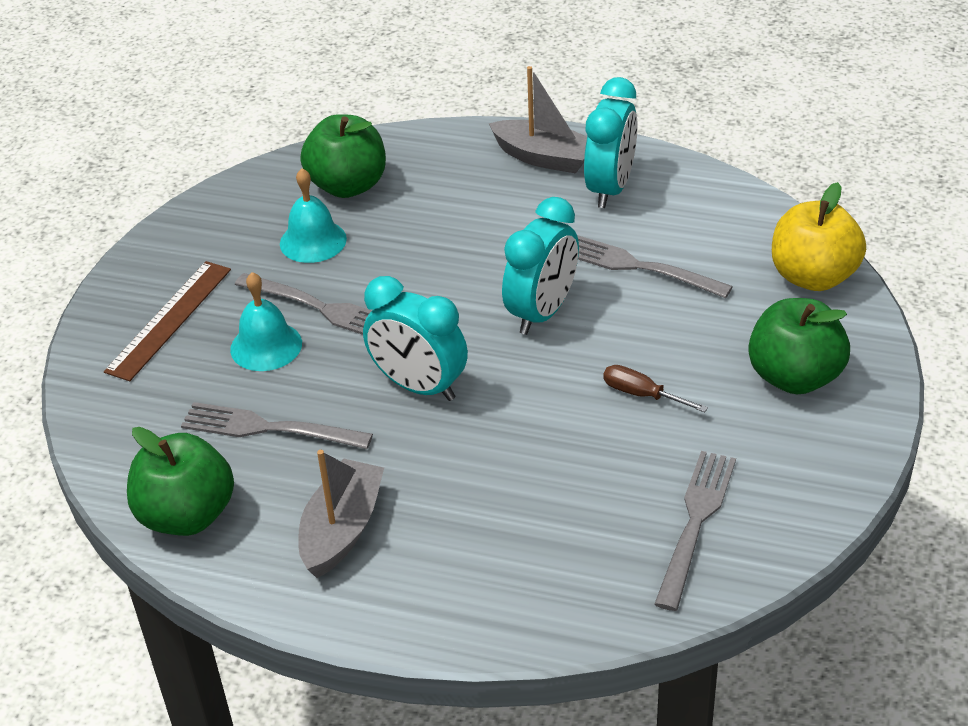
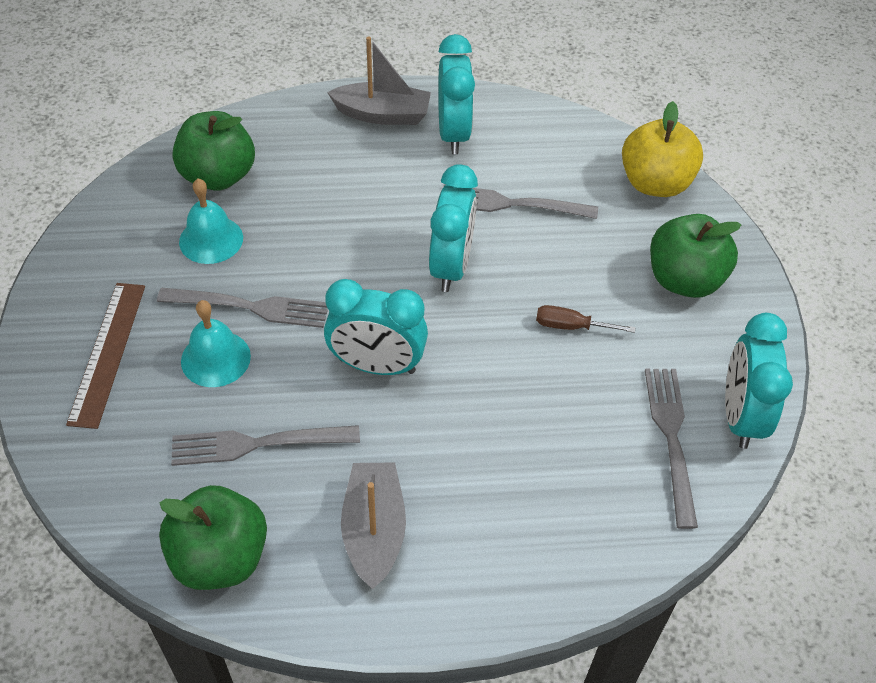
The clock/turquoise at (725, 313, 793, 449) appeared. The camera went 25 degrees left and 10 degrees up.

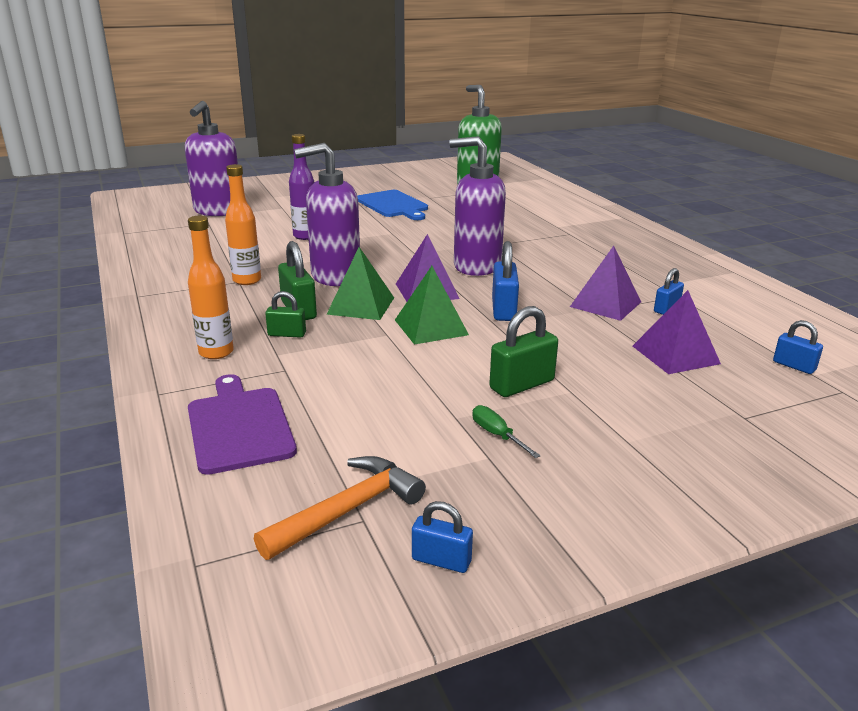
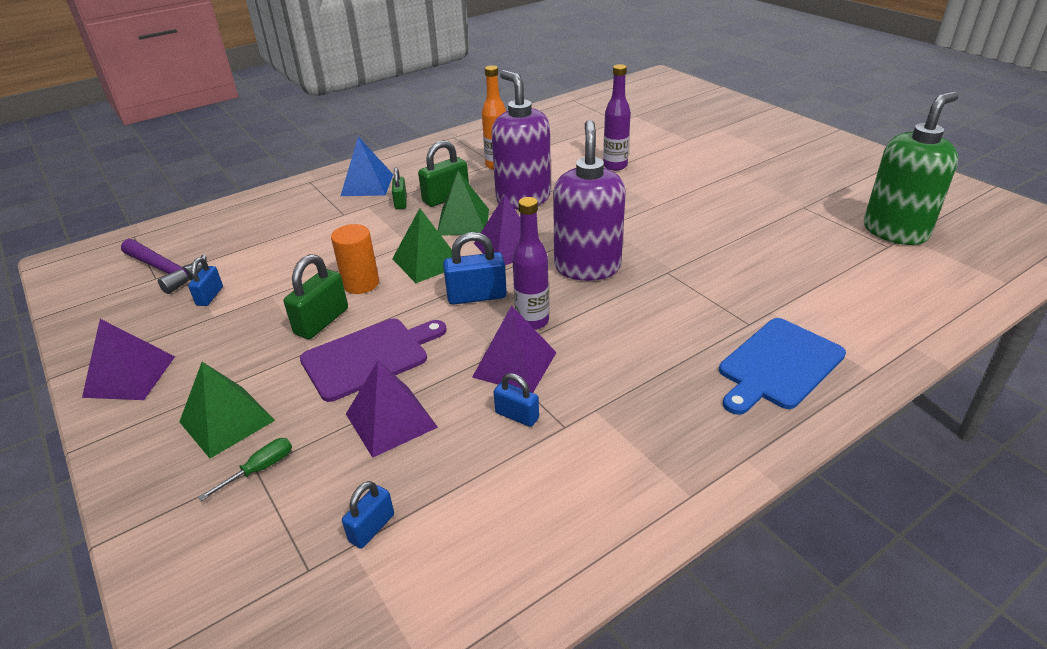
The soap dispenser/purple at (185, 101, 238, 216) disappeared. The bottle/orange at (188, 216, 234, 359) was replaced by the pyramid/blue at (341, 137, 393, 196). The cutting board/purple moved from (188, 374, 297, 475) to (300, 318, 447, 402). The hammer/orange at (254, 456, 426, 560) became the hammer/purple at (121, 239, 207, 294). The cutting board/blue moved from (357, 190, 428, 220) to (719, 318, 846, 415). The padlock/blue moved from (412, 501, 473, 573) to (188, 258, 223, 306). The screwdriver/green moved from (472, 405, 541, 458) to (198, 438, 292, 501). The padlock/green at (489, 306, 558, 397) turned 75 degrees clockwise. The pyramid/purple at (82, 319, 175, 400) appeared. The pyramid/green at (179, 362, 275, 458) appeared. The cylinder/orange at (331, 224, 379, 294) appeared. The bottle/purple at (512, 197, 549, 330) appeared. The camera went 80 degrees right and 10 degrees up.

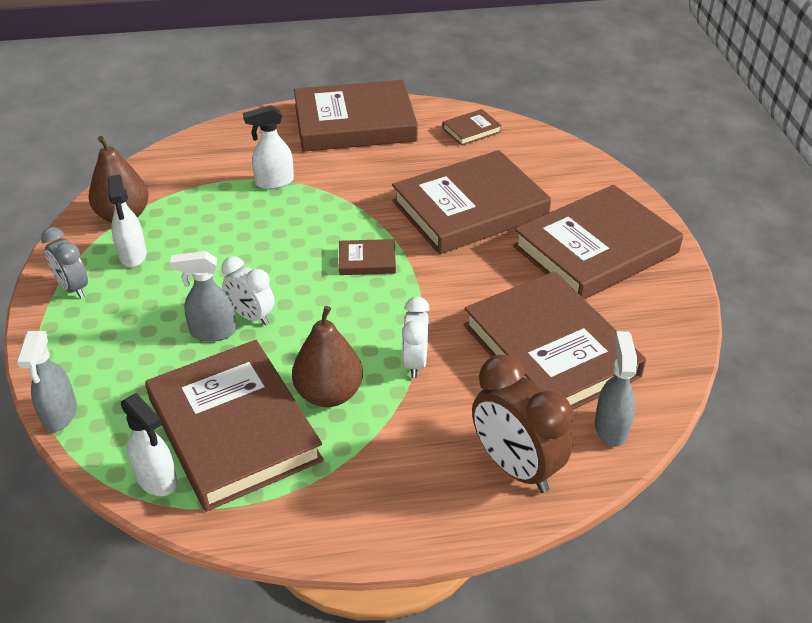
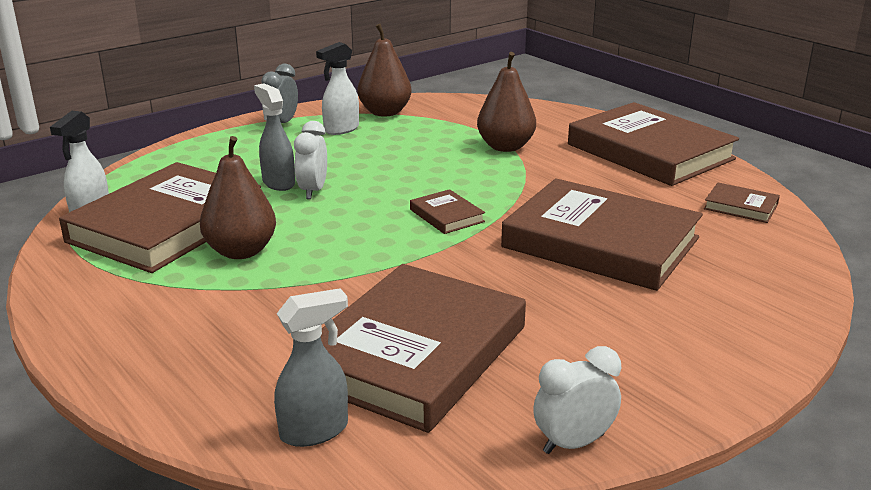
The spray bottle/grey at (16, 331, 77, 432) disappeared. The spray bottle/white at (243, 105, 294, 189) was replaced by the pear/brown at (477, 52, 536, 152). The clock/white moved from (402, 297, 430, 378) to (533, 346, 621, 454). The clock/brown at (472, 355, 574, 493) disappeared. The book/brown at (513, 185, 683, 300) disappeared. The camera went 60 degrees right and 15 degrees down.

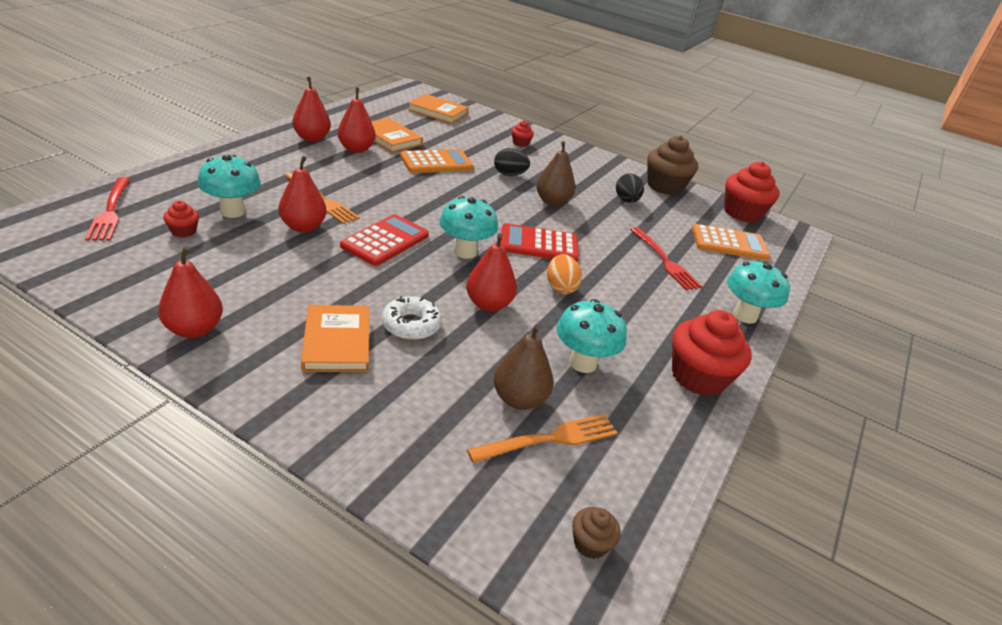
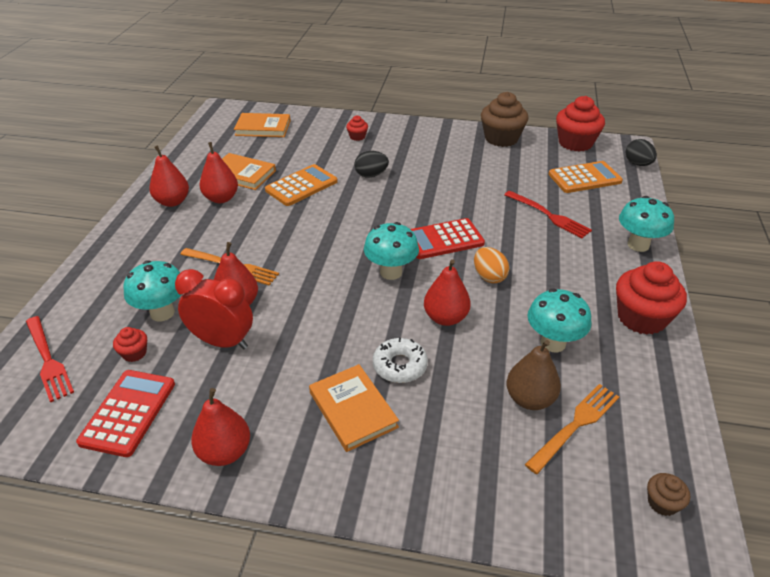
The calculator/red moved from (340, 214, 429, 266) to (76, 370, 175, 457). The pear/brown at (536, 141, 575, 206) disappeared. The egg/black moved from (616, 173, 644, 203) to (626, 139, 657, 166). The clock/red at (175, 269, 253, 349) appeared. The camera went 15 degrees left and 5 degrees up.

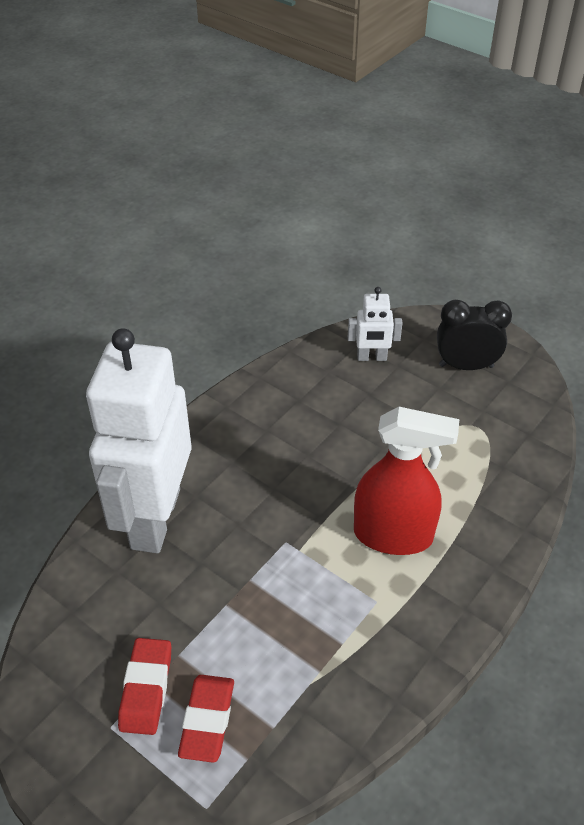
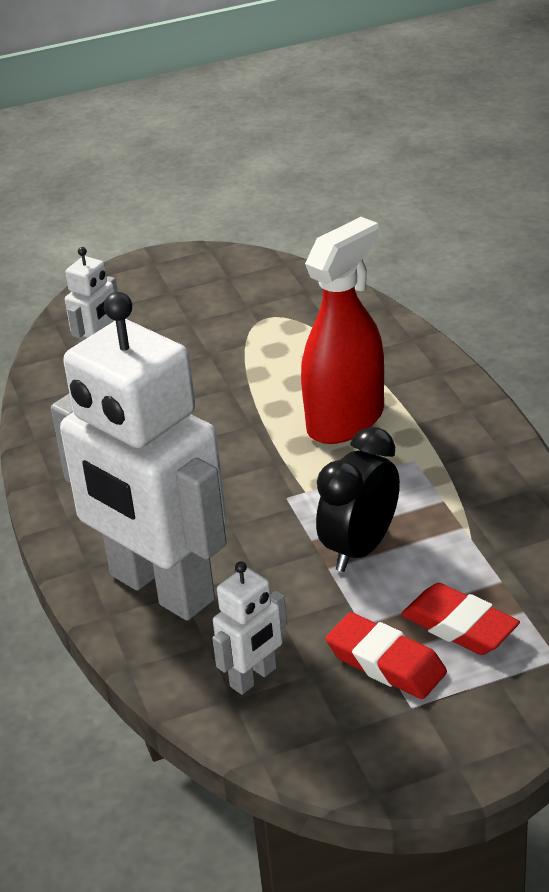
The clock/black moved from (437, 300, 512, 370) to (316, 427, 400, 572). The robot/white at (212, 561, 287, 695) appeared. The camera went 55 degrees left and 10 degrees down.

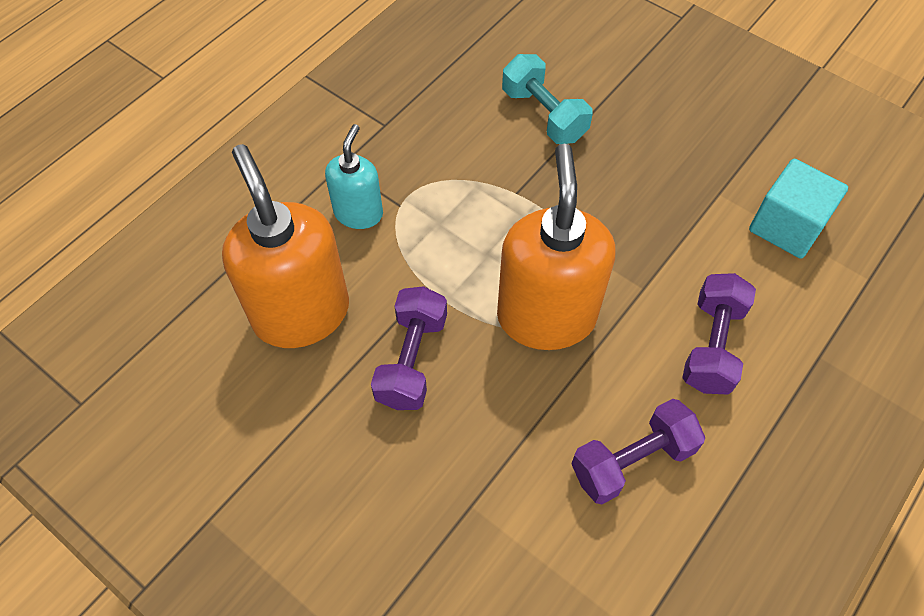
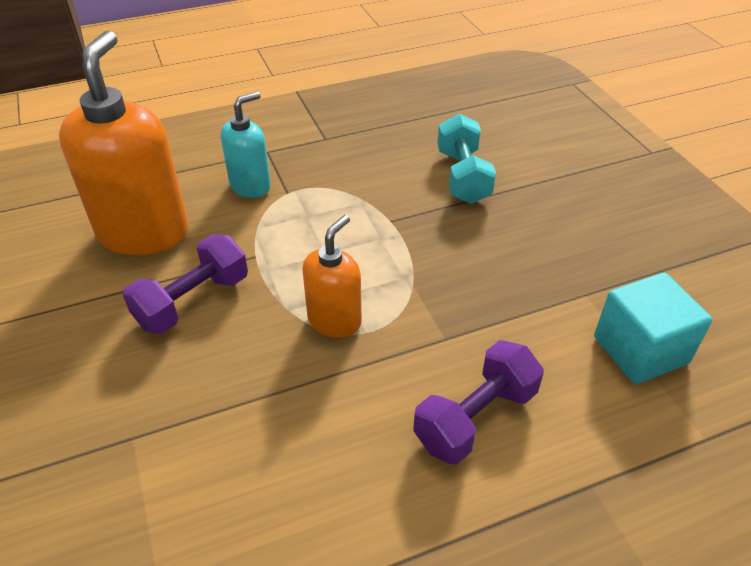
The soap dispenser/orange at (497, 143, 616, 350) changed to 0.55 times the size. The dumbbell/purple at (571, 399, 705, 504) disappeared. The camera went 30 degrees right and 15 degrees down.

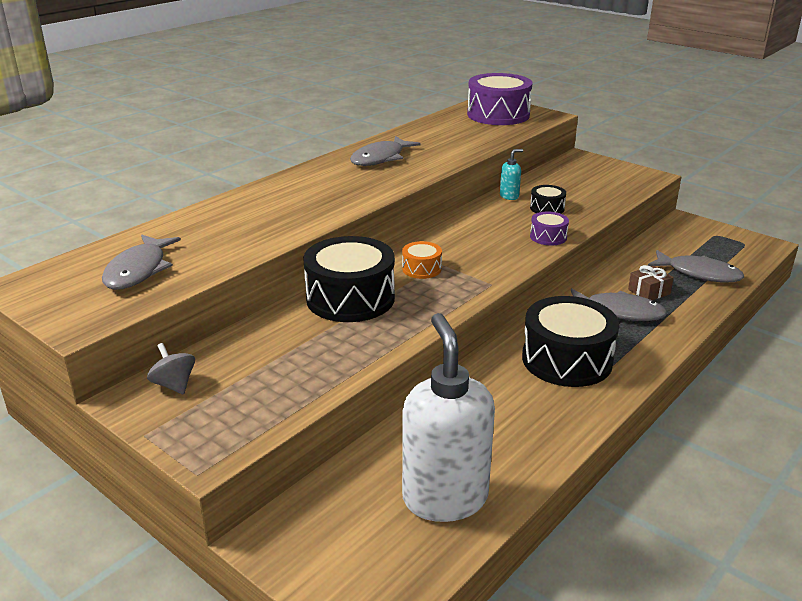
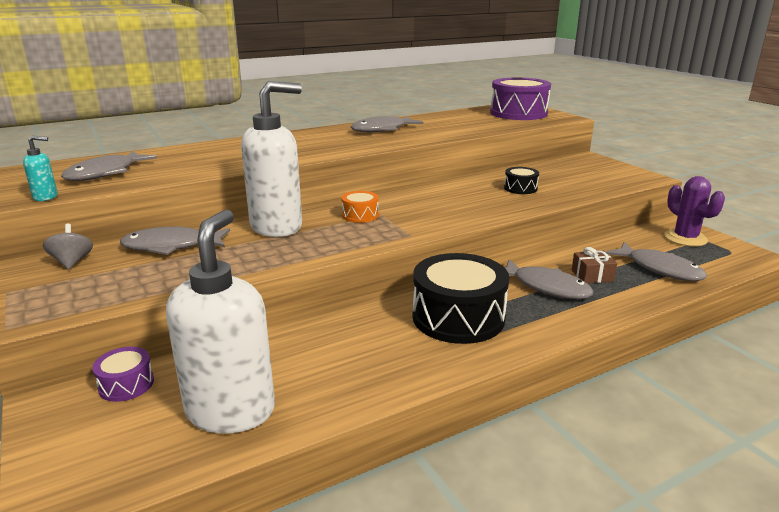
The drum/black at (303, 236, 395, 322) was replaced by the soap dispenser/white at (241, 81, 302, 237). The soap dispenser/turquoise moved from (500, 149, 523, 200) to (23, 136, 58, 201). The drum/purple moved from (530, 211, 569, 245) to (92, 347, 154, 402). The fish/grey at (120, 227, 230, 255) appeared. The cactus/purple at (664, 176, 725, 247) appeared. The camera went 20 degrees right and 5 degrees down.

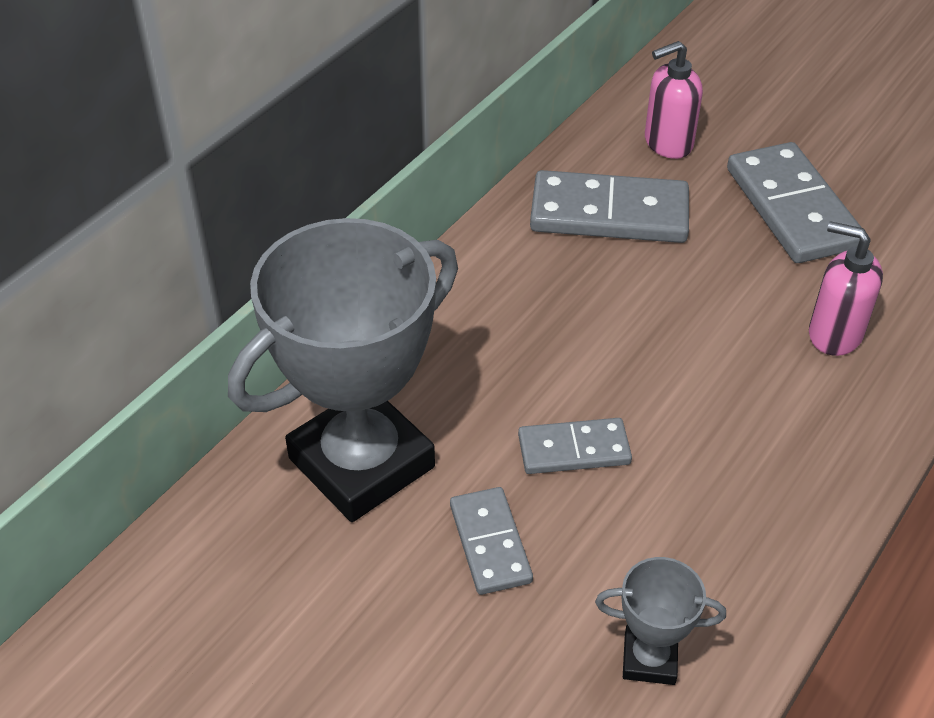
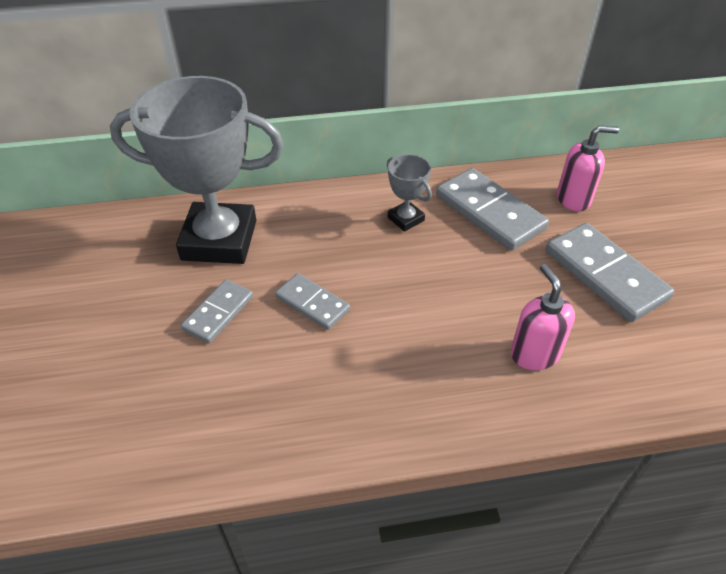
The trophy/grey moved from (595, 557, 726, 685) to (387, 154, 432, 232). The soap dispenser/pink at (645, 41, 703, 159) turned 150 degrees clockwise. The domino/grey at (727, 142, 862, 263) turned 60 degrees counterclockwise. The camera went 45 degrees right and 0 degrees up.

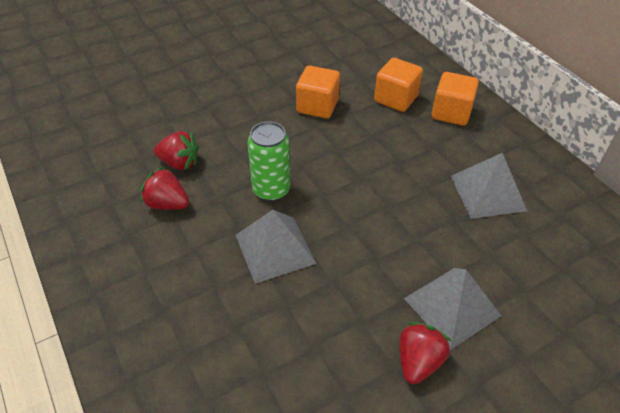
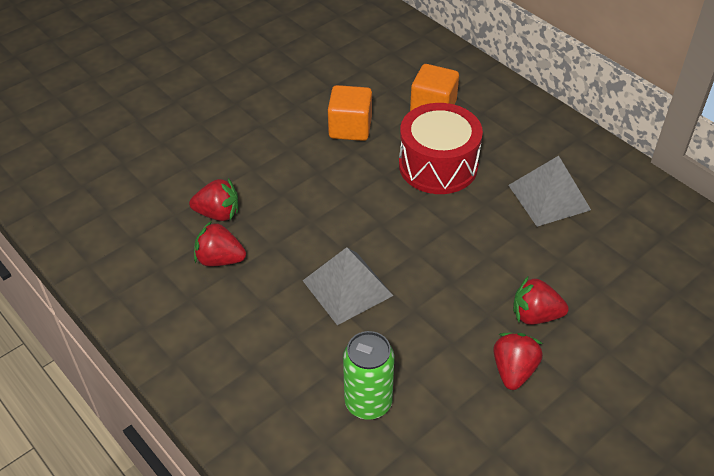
The can/green moved from (247, 121, 290, 201) to (343, 331, 394, 420). The pyramid/grey at (404, 268, 501, 350) was replaced by the strawberry/red at (513, 276, 569, 325). The cube/orange at (432, 72, 479, 126) disappeared. The drum/red at (399, 103, 483, 194) appeared. The camera went 10 degrees left and 0 degrees up.

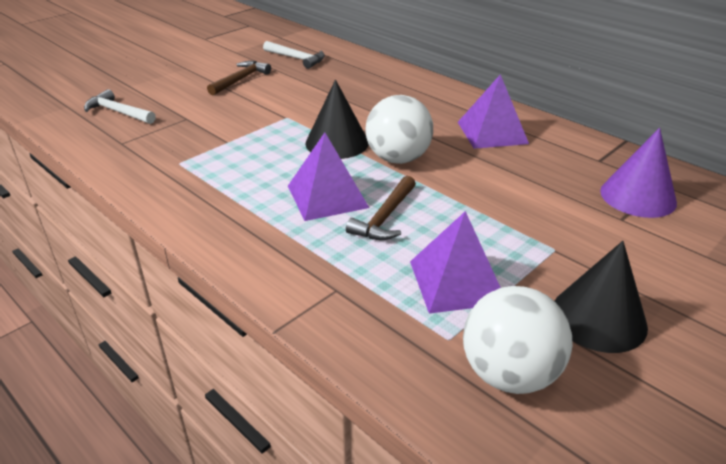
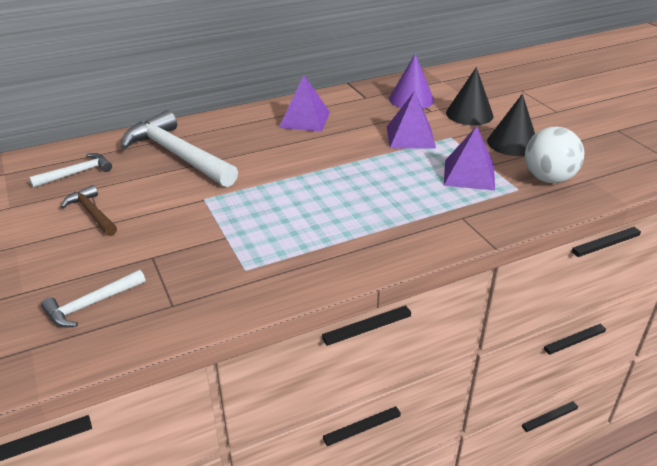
The pyramid/purple moved from (288, 133, 369, 221) to (387, 91, 436, 148). The cone/black moved from (305, 79, 369, 159) to (446, 67, 494, 125). The hammer/brown at (346, 176, 416, 240) disappeared. The ball/white at (365, 95, 433, 164) disappeared. The hammer/white at (121, 110, 238, 187) appeared. The camera went 70 degrees left and 0 degrees up.

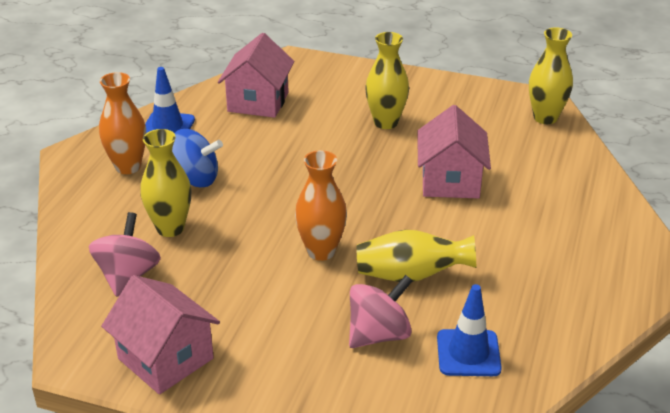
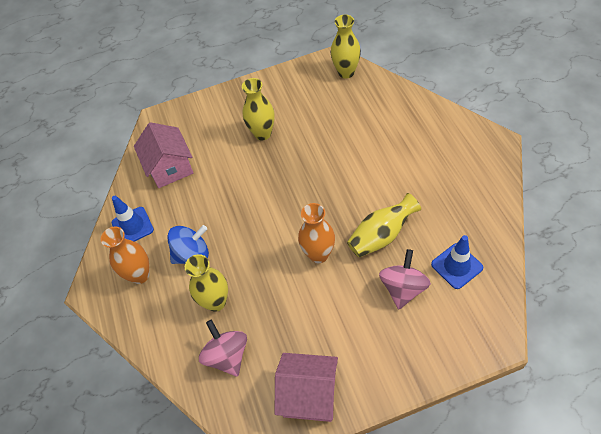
The house/pink at (417, 105, 491, 198) disappeared. The camera went 30 degrees left and 20 degrees up.

